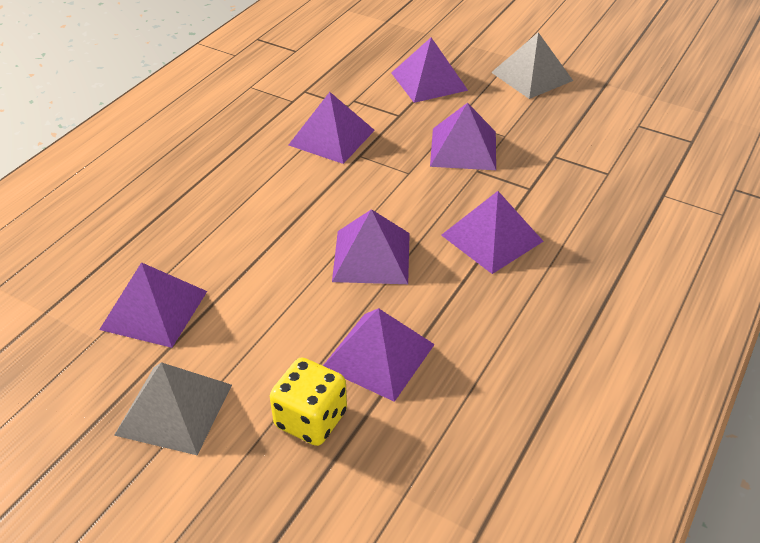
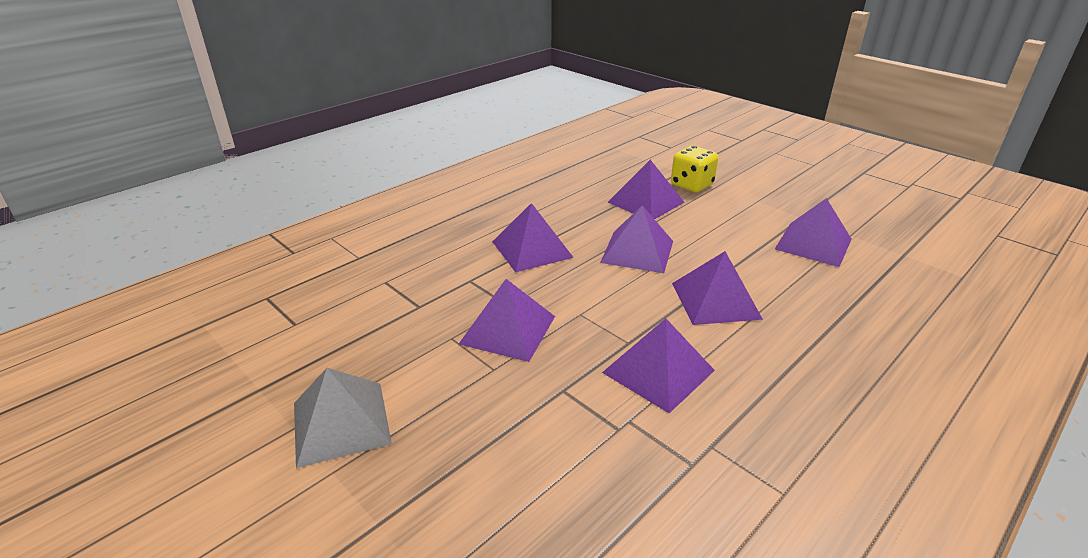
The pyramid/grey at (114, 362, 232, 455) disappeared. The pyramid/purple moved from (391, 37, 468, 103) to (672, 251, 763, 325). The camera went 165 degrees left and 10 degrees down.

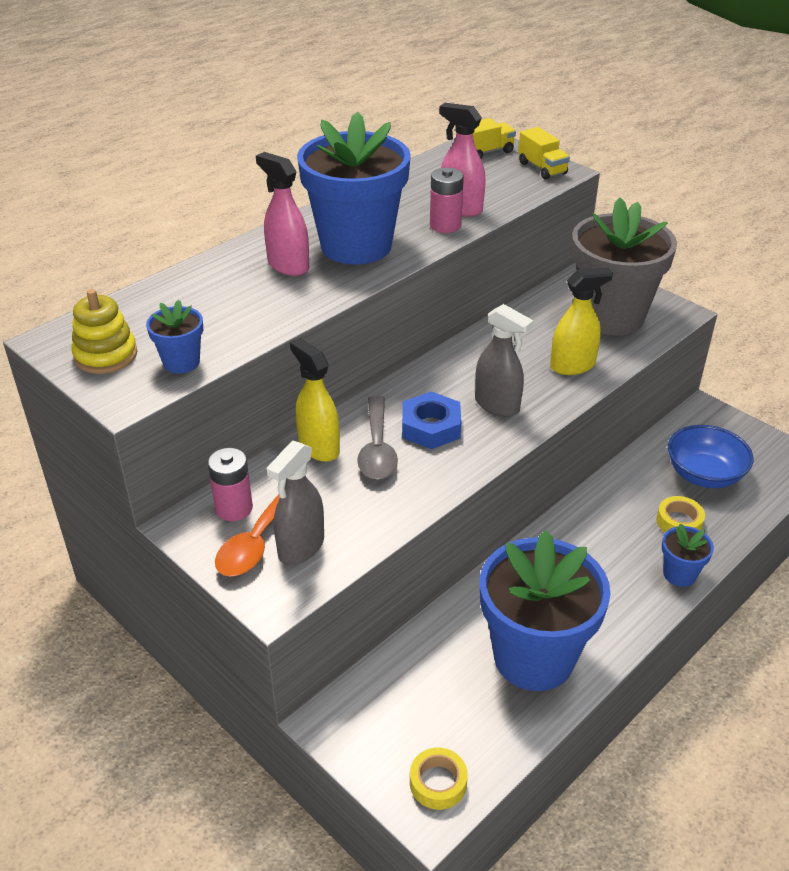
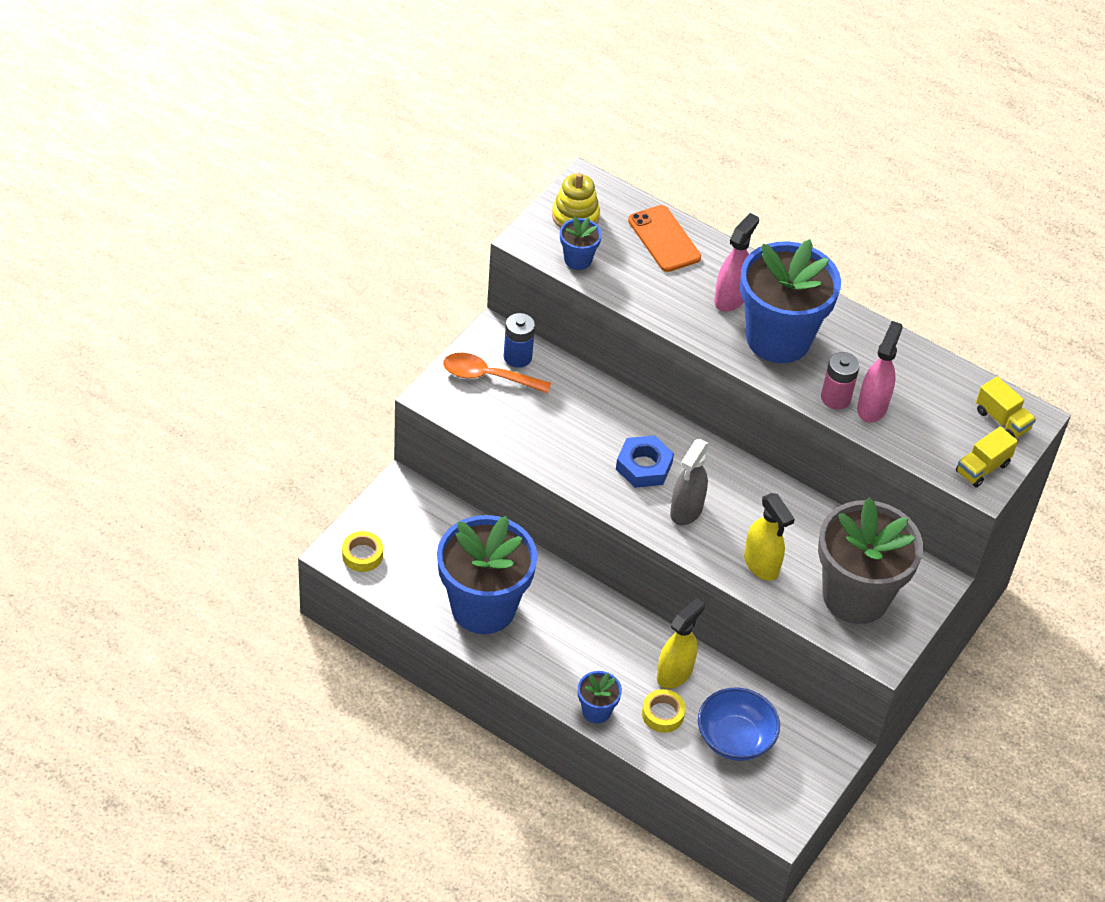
The battery/pink at (208, 448, 253, 521) became the battery/blue at (504, 313, 535, 368). The spray bottle/grey at (267, 441, 324, 565) disappeared. The spray bottle/yellow moved from (290, 338, 340, 462) to (657, 598, 705, 689). The spoon/grey at (357, 396, 398, 480) disappeared. The phone/orange at (628, 205, 701, 272) appeared. The camera went 75 degrees right and 10 degrees up.

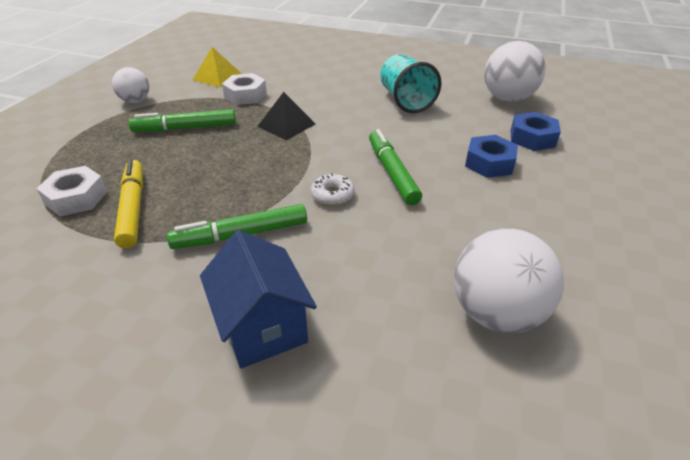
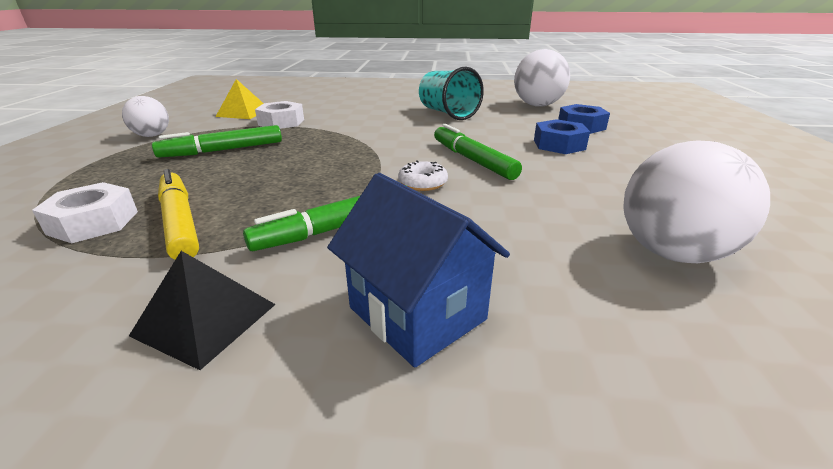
The pyramid/black moved from (257, 92, 315, 140) to (129, 251, 276, 370). The camera went 15 degrees left and 10 degrees down.

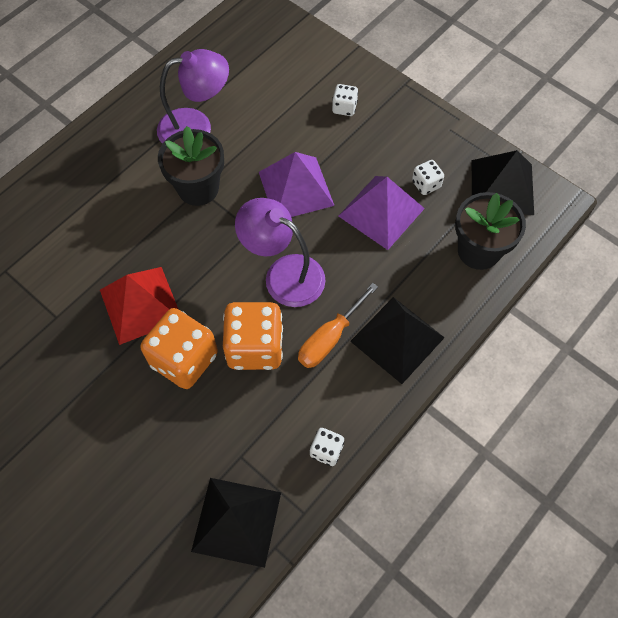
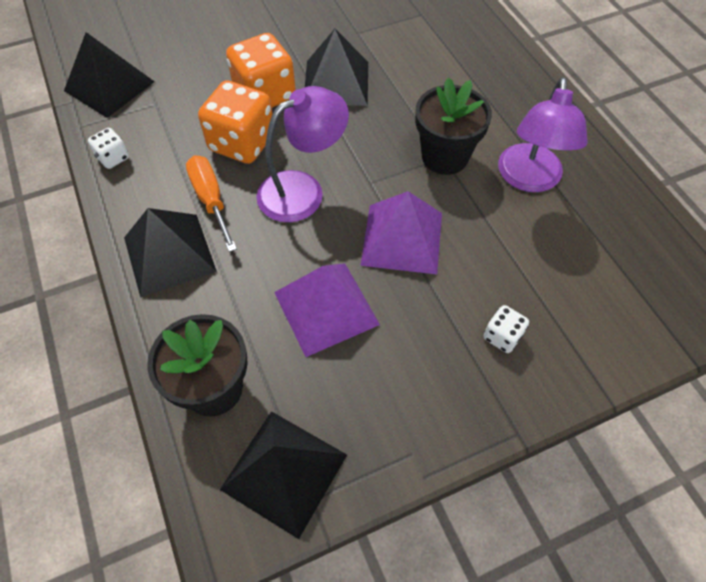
The pyramid/red at (100, 267, 178, 345) became the pyramid/black at (305, 29, 368, 106). The dice/white at (412, 160, 444, 195) disappeared. The camera went 115 degrees right and 5 degrees down.

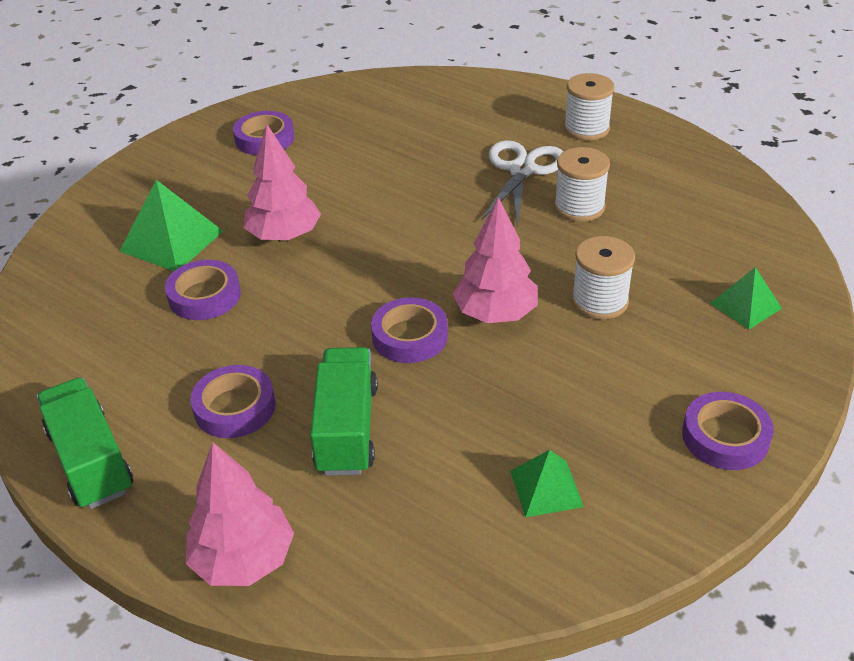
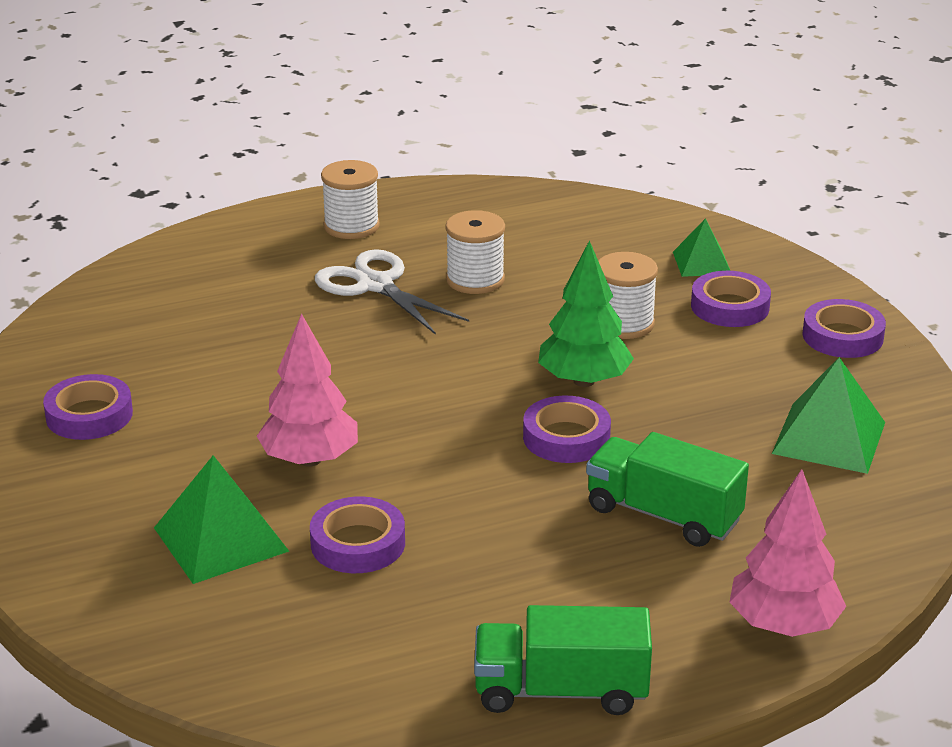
The tape/purple moved from (190, 365, 275, 438) to (691, 271, 771, 327). The tree/pink at (452, 197, 538, 323) became the tree/green at (538, 240, 634, 387). The pyramid/green at (510, 450, 584, 517) changed to 1.63 times the size. The camera went 60 degrees left and 10 degrees down.

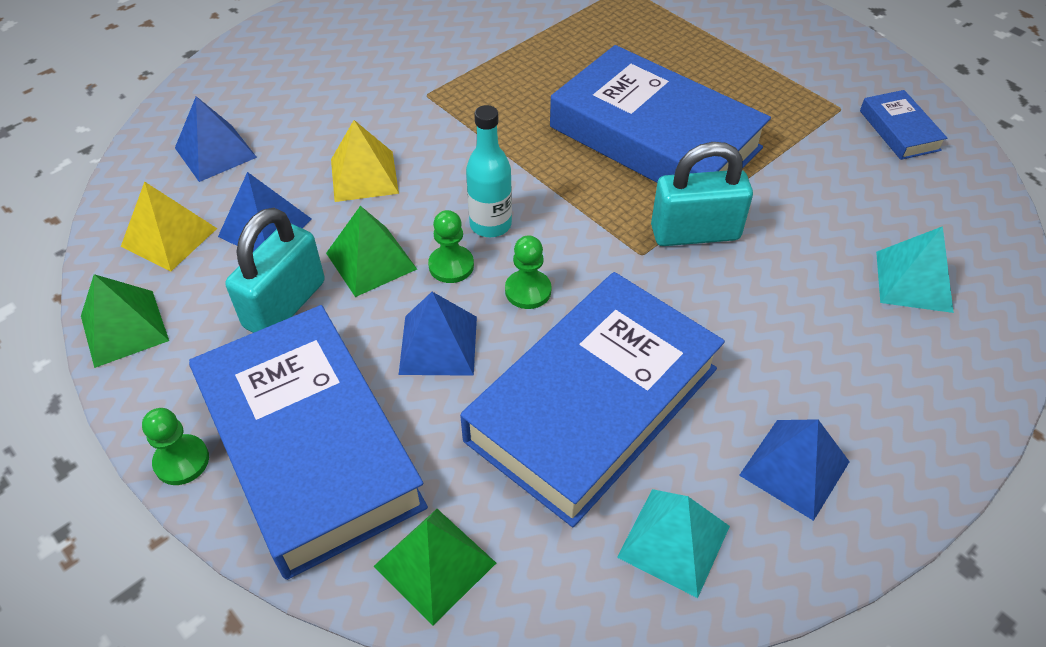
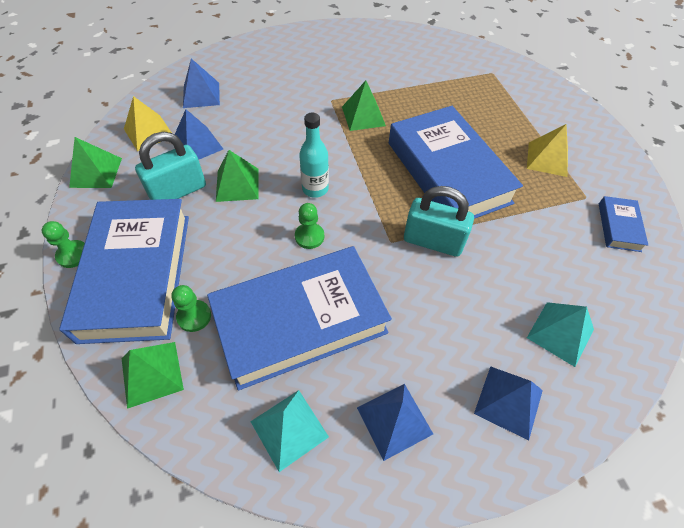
The pyramid/yellow moved from (331, 120, 399, 202) to (527, 124, 568, 177). The pyramid/blue moved from (399, 292, 477, 376) to (474, 366, 543, 440). The pawn/green moved from (428, 210, 474, 283) to (171, 285, 211, 332). The pyramid/green at (342, 80, 386, 131) appeared. The camera went 25 degrees right and 5 degrees up.

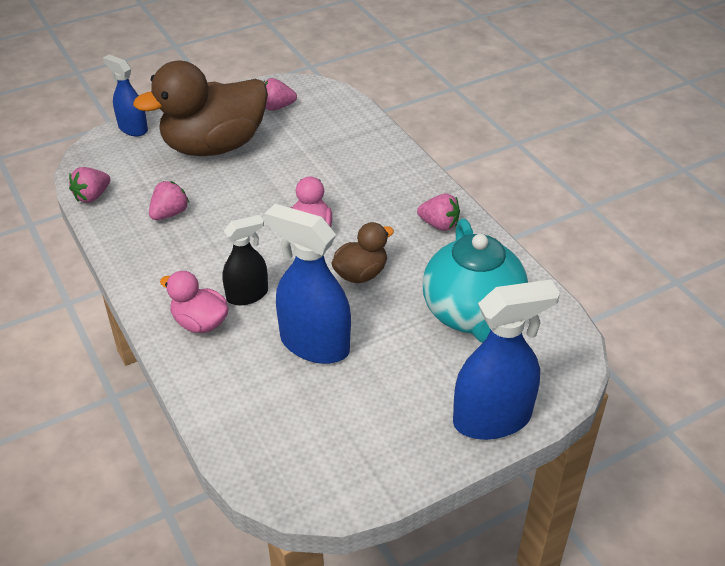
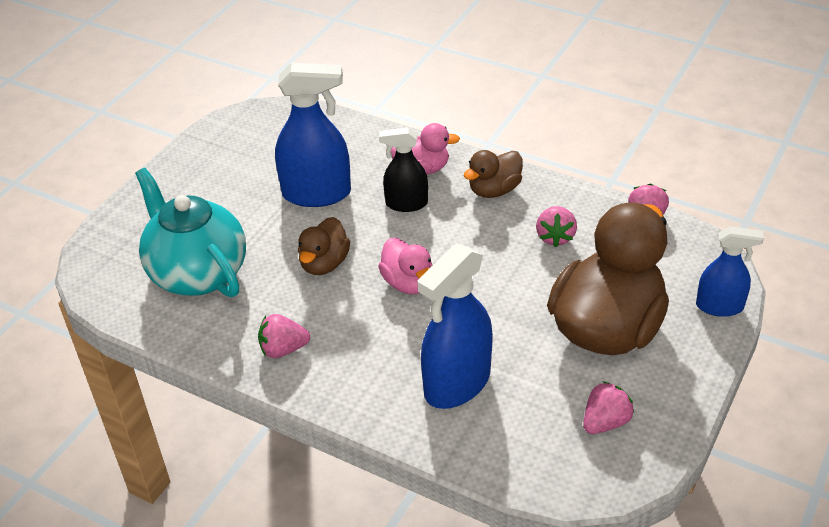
The spray bottle/black at (223, 215, 268, 305) turned 60 degrees clockwise. The spray bottle/blue moved from (453, 279, 560, 440) to (417, 244, 493, 409). The duck/brown at (464, 150, 523, 198) appeared. The camera went 150 degrees right and 0 degrees up.

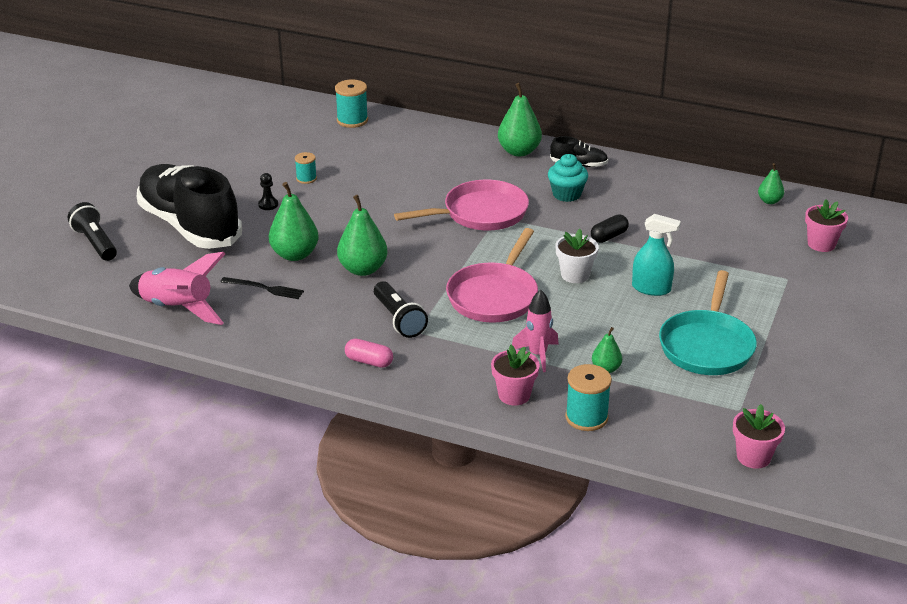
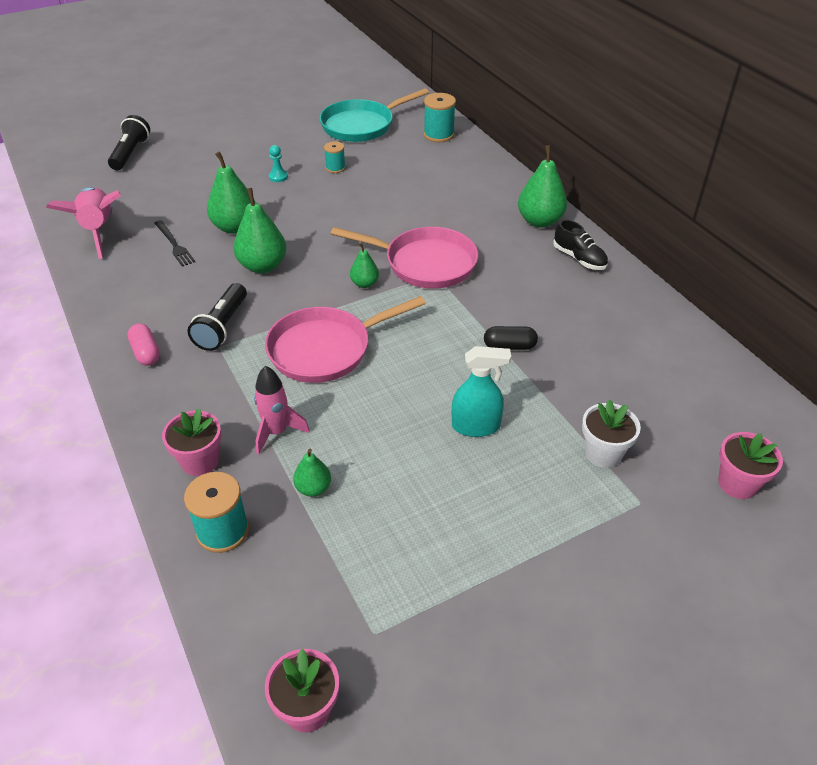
The shoe/black at (137, 164, 242, 249) disappeared. The pawn/black at (258, 173, 278, 210) became the pawn/turquoise at (269, 145, 288, 182). The cupcake/turquoise at (548, 154, 588, 202) disappeared. The flower pot/white moved from (556, 229, 599, 283) to (582, 399, 641, 468). The spray bottle/turquoise at (632, 214, 681, 296) turned 60 degrees counterclockwise. The pan/turquoise moved from (659, 270, 757, 375) to (320, 88, 429, 142). The pear/green moved from (758, 163, 784, 204) to (350, 243, 379, 288). The camera went 40 degrees right and 10 degrees up.

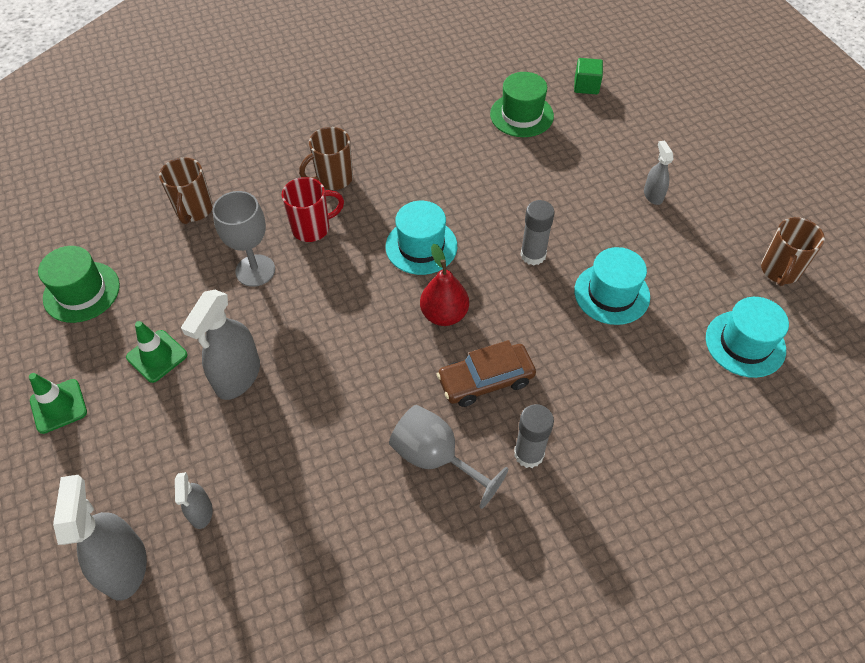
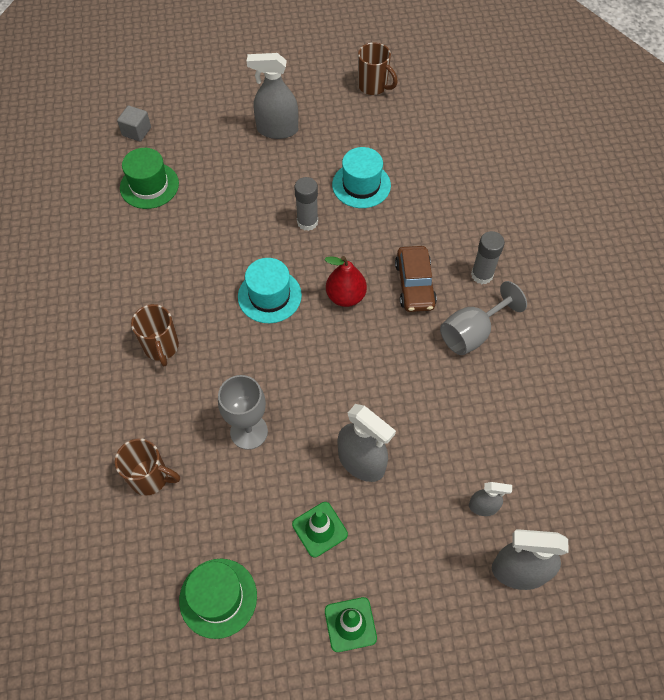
The mug/red at (282, 177, 344, 242) disappeared. The cube/green at (574, 58, 603, 94) became the cube/grey at (117, 105, 151, 142). The spray bottle/grey at (644, 140, 673, 205) changed to 1.83 times the size. The hat/turquoise at (706, 297, 789, 378) disappeared. The camera went 75 degrees left and 5 degrees up.

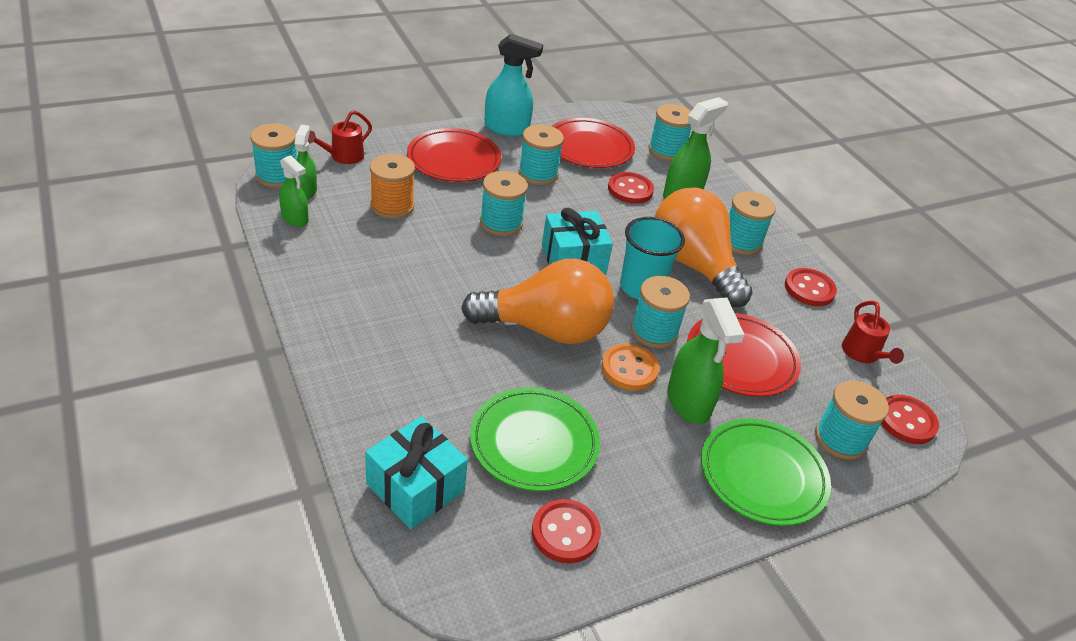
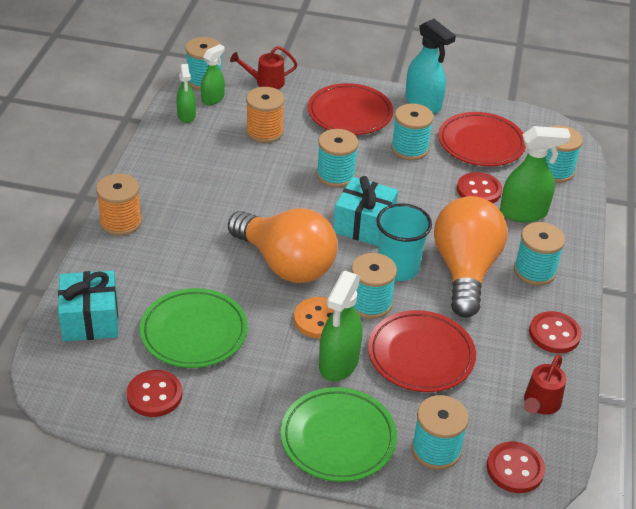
The spool/orange at (96, 173, 142, 236) appeared. The camera went 40 degrees right and 0 degrees up.

